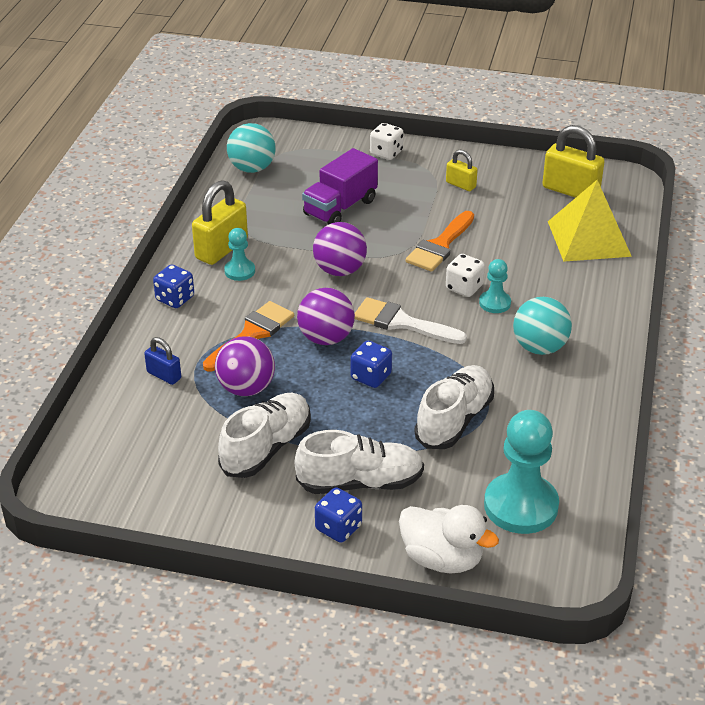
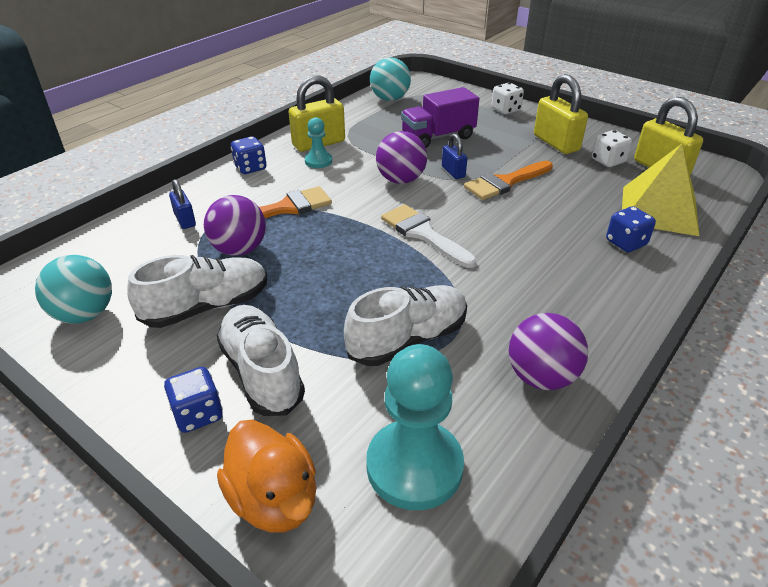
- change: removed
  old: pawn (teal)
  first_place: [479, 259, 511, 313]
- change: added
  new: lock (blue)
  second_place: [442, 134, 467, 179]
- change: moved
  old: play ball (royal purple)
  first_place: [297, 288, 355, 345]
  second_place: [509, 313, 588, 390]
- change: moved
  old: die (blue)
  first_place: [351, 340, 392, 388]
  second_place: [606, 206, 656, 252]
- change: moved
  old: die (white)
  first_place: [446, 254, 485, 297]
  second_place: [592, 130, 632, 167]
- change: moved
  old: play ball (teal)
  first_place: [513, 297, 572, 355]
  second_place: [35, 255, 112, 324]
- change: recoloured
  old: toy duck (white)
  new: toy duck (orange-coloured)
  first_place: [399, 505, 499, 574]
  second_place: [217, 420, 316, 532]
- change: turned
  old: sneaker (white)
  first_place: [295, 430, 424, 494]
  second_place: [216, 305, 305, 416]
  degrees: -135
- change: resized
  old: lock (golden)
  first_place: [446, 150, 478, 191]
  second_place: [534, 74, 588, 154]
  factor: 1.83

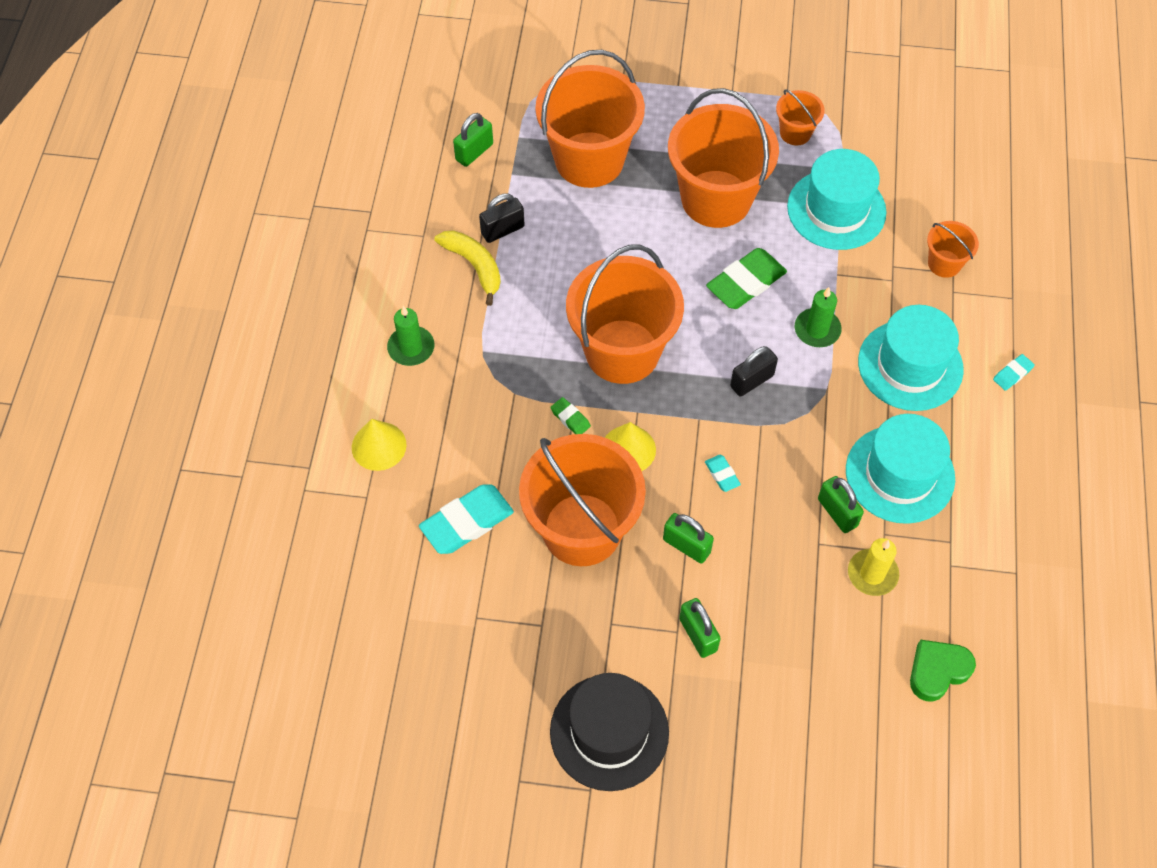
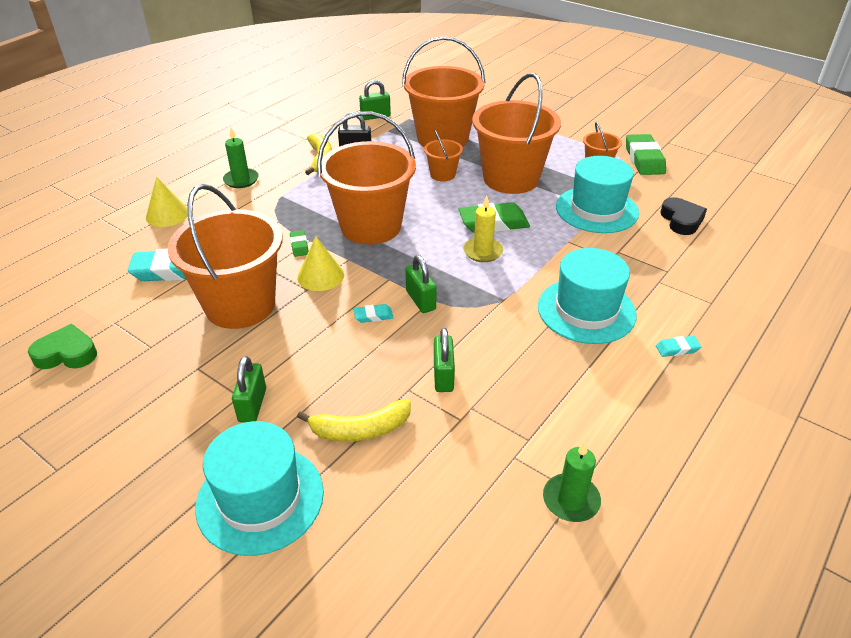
- change: removed
  old: hat (black)
  first_place: [550, 673, 669, 791]
- change: removed
  old: lock (black)
  first_place: [730, 346, 778, 397]
- change: added
  new: banana fruit (golden)
  second_place: [297, 399, 411, 442]
- change: added
  new: gum eraser (emerald)
  second_place: [626, 134, 666, 175]
- change: added
  new: heart shape (black)
  second_place: [660, 197, 707, 235]
- change: moved
  old: lock (emerald)
  first_place: [663, 513, 714, 563]
  second_place: [405, 255, 437, 313]
- change: moved
  old: candle (emerald)
  first_place: [795, 287, 842, 347]
  second_place: [543, 441, 601, 522]
- change: moved
  old: hat (teal)
  first_place: [846, 414, 955, 524]
  second_place: [195, 421, 324, 556]
- change: moved
  old: candle (golden)
  first_place: [848, 538, 899, 596]
  second_place: [463, 196, 503, 262]
- change: moved
  old: heart shape (emerald)
  first_place: [910, 640, 976, 702]
  second_place: [28, 324, 97, 369]
- change: moved
  old: pail (orange-coloured)
  first_place: [927, 221, 979, 278]
  second_place: [424, 130, 463, 181]
- change: turned
  old: gum eraser (teal)
  first_place: [705, 455, 741, 492]
  second_place: [354, 304, 393, 323]
  degrees: 75

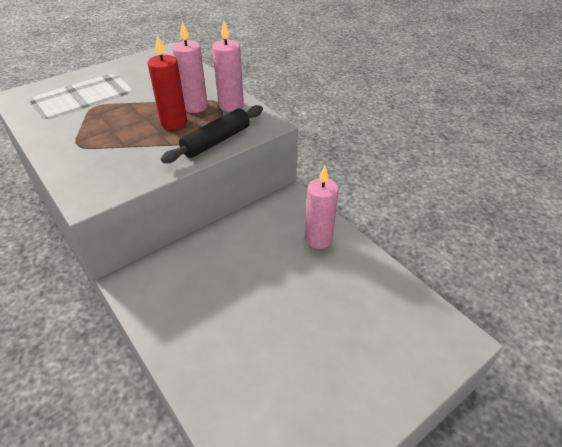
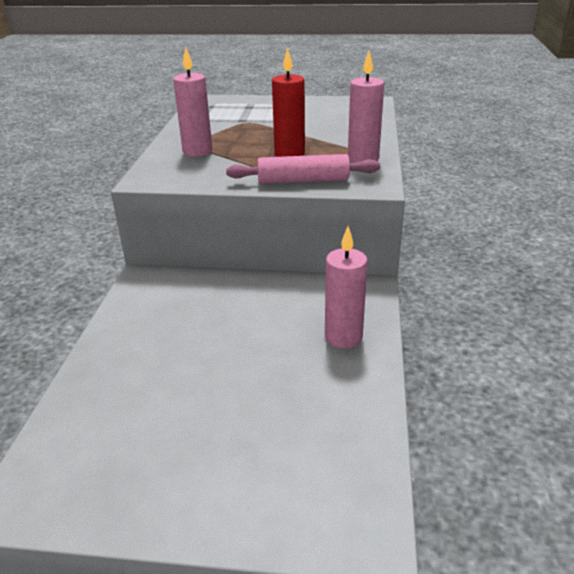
- change: moved
  old: candle (rose-pink)
  first_place: [172, 20, 208, 113]
  second_place: [173, 47, 212, 157]
- change: recoloured
  old: dough roller (black)
  new: dough roller (rose-pink)
  first_place: [161, 105, 263, 163]
  second_place: [226, 154, 380, 184]

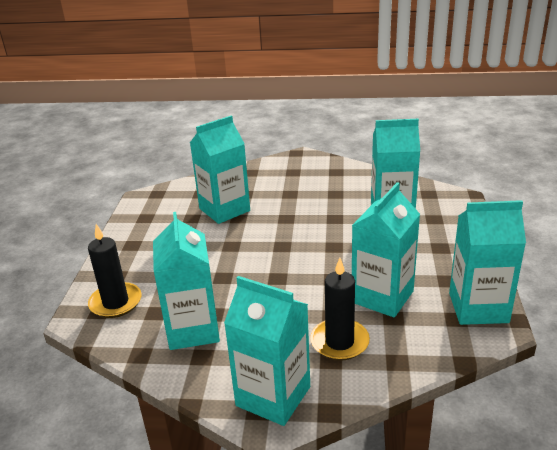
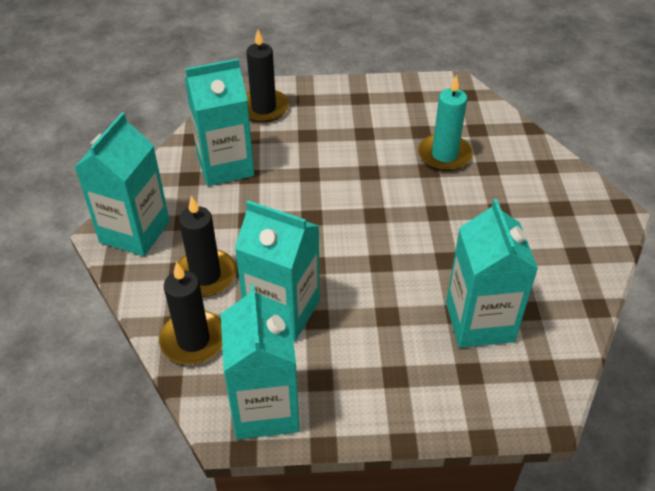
- change: added
  new: candle (black)
  second_place: [159, 262, 222, 365]
- change: replaced
  old: carton (teal)
  new: candle (teal)
  first_place: [190, 116, 250, 224]
  second_place: [418, 75, 473, 171]

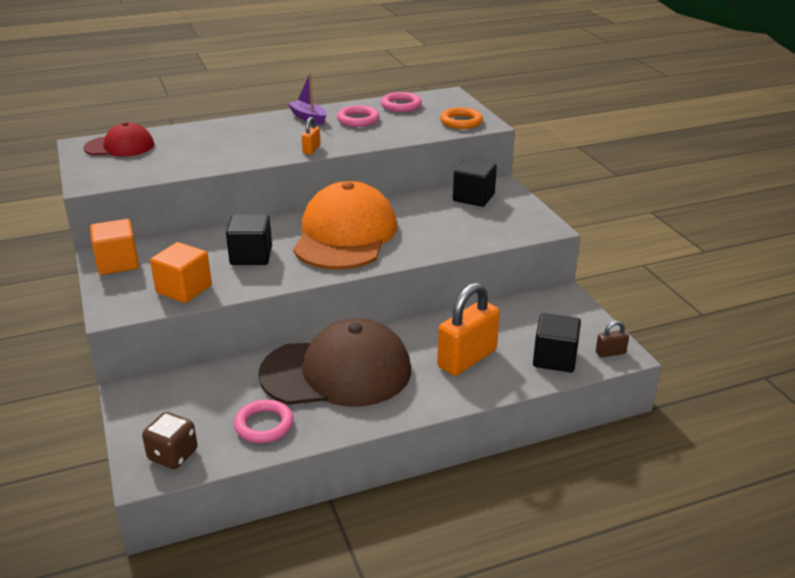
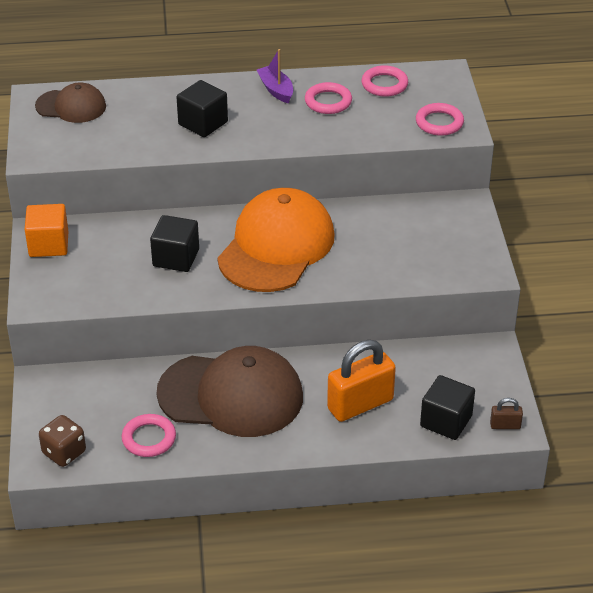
- change: removed
  old: solid cube (orange-coloured)
  first_place: [150, 242, 212, 303]
- change: removed
  old: lock (orange-coloured)
  first_place: [302, 117, 321, 154]
- change: moved
  old: solid cube (black)
  first_place: [453, 158, 497, 207]
  second_place: [177, 80, 228, 137]
- change: recoloured
  old: baseball cap (crimson)
  new: baseball cap (russet)
  first_place: [84, 122, 154, 156]
  second_place: [35, 82, 106, 123]
- change: recoloured
  old: hoop (orange-coloured)
  new: hoop (rose-pink)
  first_place: [440, 107, 483, 129]
  second_place: [416, 103, 464, 136]

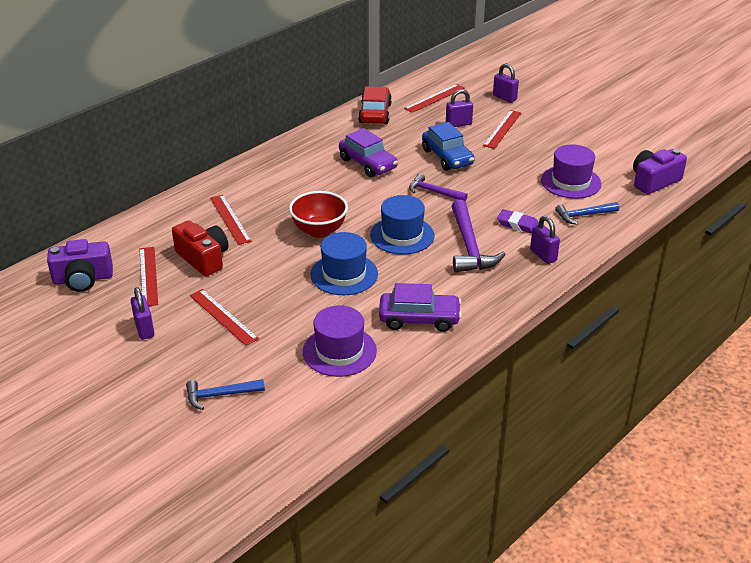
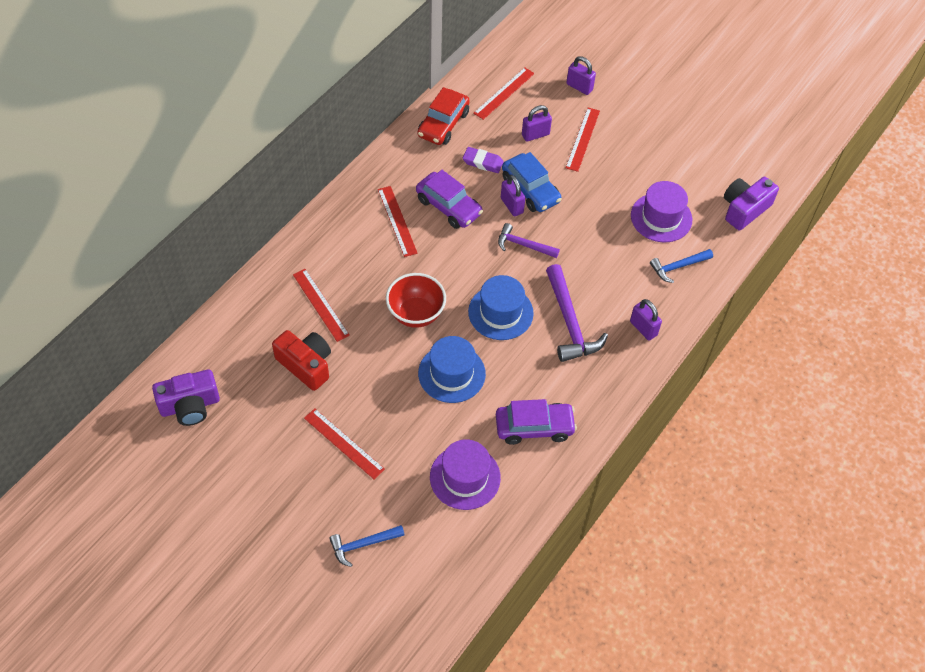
- change: moved
  old: lock (royal purple)
  first_place: [131, 287, 154, 340]
  second_place: [501, 175, 525, 216]
- change: moved
  old: ruler (crimson)
  first_place: [140, 247, 158, 306]
  second_place: [378, 186, 418, 257]
- change: moved
  old: gum eraser (royal purple)
  first_place: [497, 209, 539, 234]
  second_place: [463, 147, 503, 173]
- change: turned
  old: automobile (crimson)
  first_place: [358, 86, 392, 124]
  second_place: [418, 87, 470, 145]
  degrees: -150

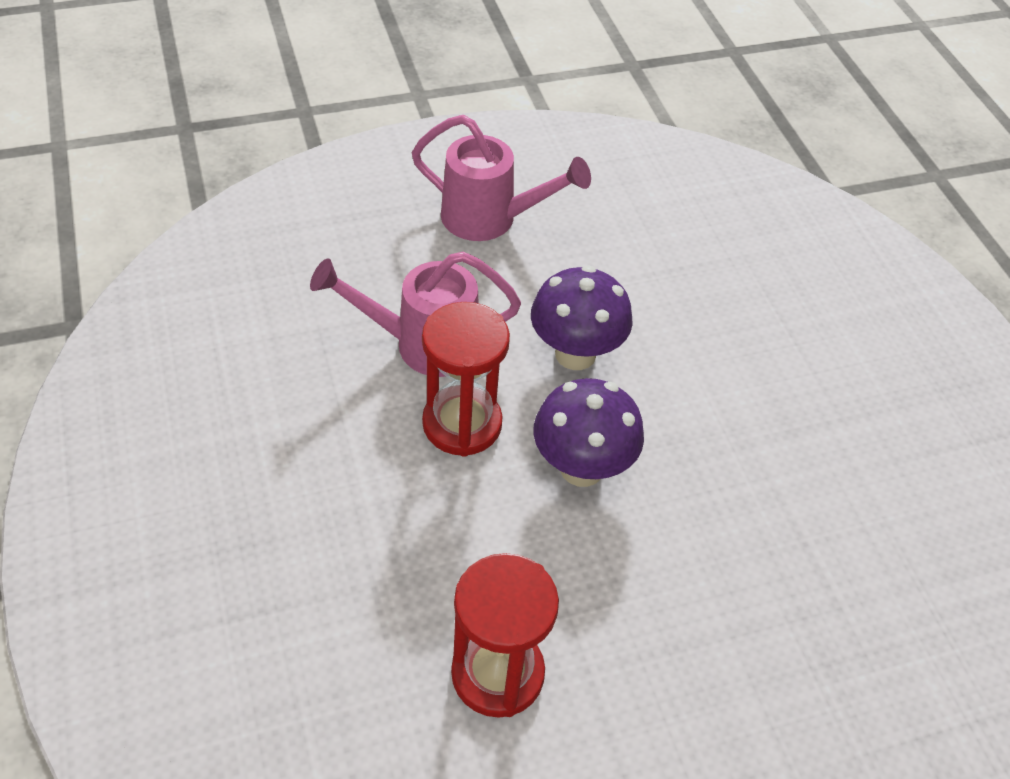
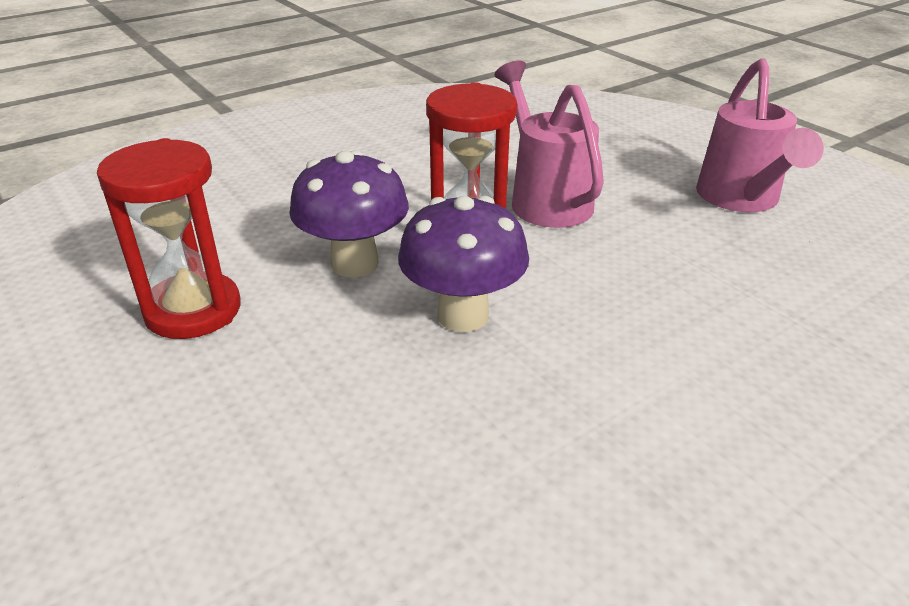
- change: moved
  old: toadstool (royal purple)
  first_place: [531, 265, 633, 370]
  second_place: [289, 150, 409, 277]

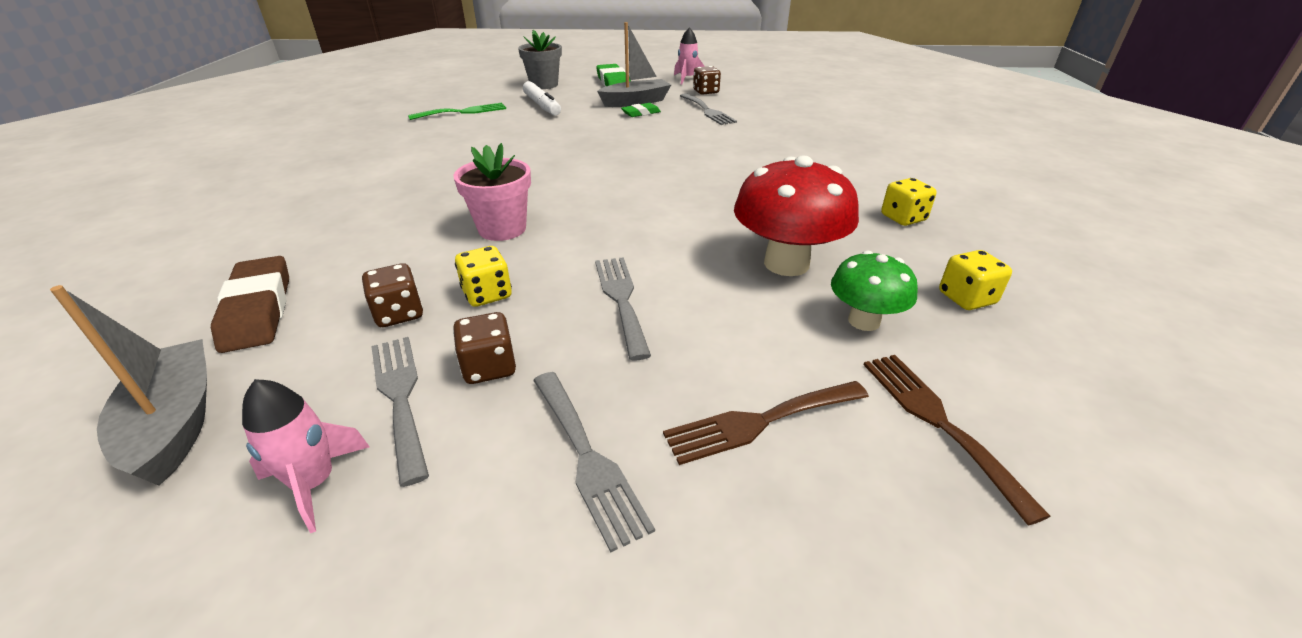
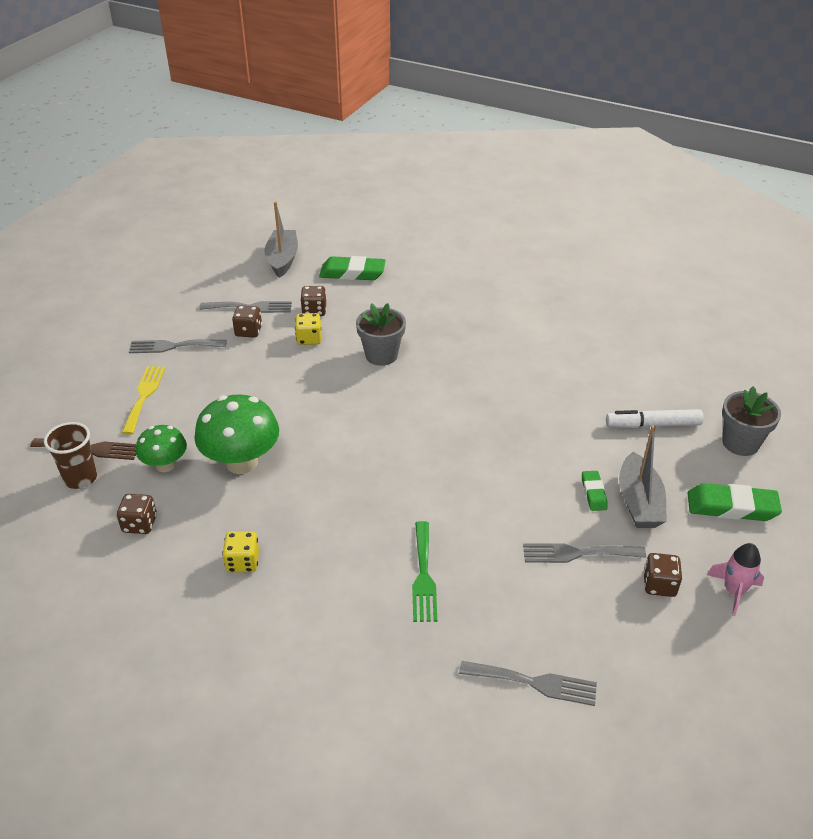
- change: removed
  old: rocket (rose-pink)
  first_place: [242, 379, 370, 533]
- change: added
  new: beaker (russet)
  second_place: [44, 422, 97, 489]
- change: moved
  old: dinner fork (emerald)
  first_place: [408, 103, 506, 120]
  second_place: [412, 521, 437, 622]
- change: moved
  old: dinner fork (ash-grey)
  first_place: [595, 257, 651, 361]
  second_place: [459, 661, 597, 706]
- change: recoloured
  old: gum eraser (russet)
  new: gum eraser (emerald)
  first_place: [211, 256, 289, 353]
  second_place: [319, 256, 386, 280]
- change: recoloured
  old: flower pot (rose-pink)
  new: flower pot (ash-grey)
  first_place: [454, 143, 531, 241]
  second_place: [356, 303, 406, 366]
- change: recoloured
  old: dinner fork (russet)
  new: dinner fork (golden)
  first_place: [663, 381, 869, 465]
  second_place: [122, 366, 166, 435]
- change: recoloured
  old: toadstool (crimson)
  new: toadstool (emerald)
  first_place: [734, 156, 859, 276]
  second_place: [194, 394, 279, 474]
- change: recoloured
  old: die (golden)
  new: die (russet)
  first_place: [939, 250, 1012, 310]
  second_place: [117, 494, 157, 534]
- change: turned
  old: sailboat (ash-grey)
  first_place: [50, 285, 207, 486]
  second_place: [264, 201, 298, 278]
  degrees: -90

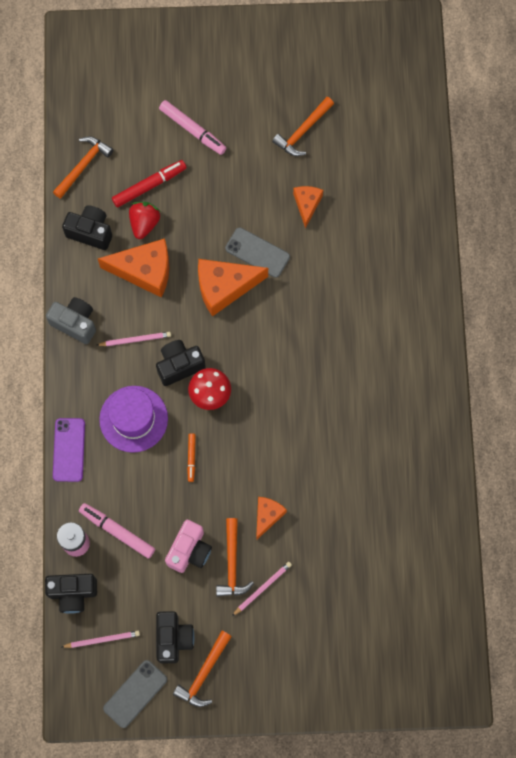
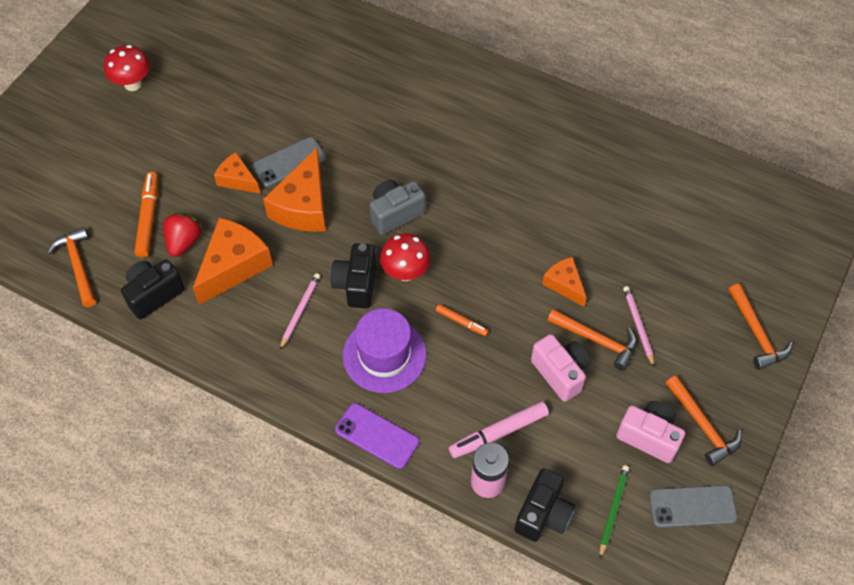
- change: removed
  old: marker (rose-pink)
  first_place: [159, 100, 226, 155]
- change: added
  new: toadstool (crimson)
  second_place: [104, 45, 150, 91]
- change: moved
  old: camera (ash-grey)
  first_place: [46, 297, 96, 344]
  second_place: [370, 180, 425, 235]
- change: moved
  old: hammer (orange-coloured)
  first_place: [272, 97, 334, 156]
  second_place: [728, 284, 793, 370]
- change: moved
  old: cheese (orange-coloured)
  first_place: [293, 186, 323, 229]
  second_place: [214, 152, 260, 194]
- change: recoloured
  old: wooden pencil (rose-pink)
  new: wooden pencil (emerald)
  first_place: [62, 631, 140, 648]
  second_place: [599, 465, 629, 558]
- change: recoloured
  old: marker (crimson)
  new: marker (orange-coloured)
  first_place: [112, 160, 187, 207]
  second_place: [134, 172, 158, 258]
- change: recoloured
  old: camera (black)
  new: camera (rose-pink)
  first_place: [156, 611, 194, 664]
  second_place: [616, 401, 685, 463]
- change: turned
  old: smartphone (ash-grey)
  first_place: [103, 660, 167, 728]
  second_place: [649, 485, 738, 528]
  degrees: -75
- change: turned
  old: berry (crimson)
  first_place: [129, 202, 160, 239]
  second_place: [163, 213, 202, 257]
  degrees: 60

